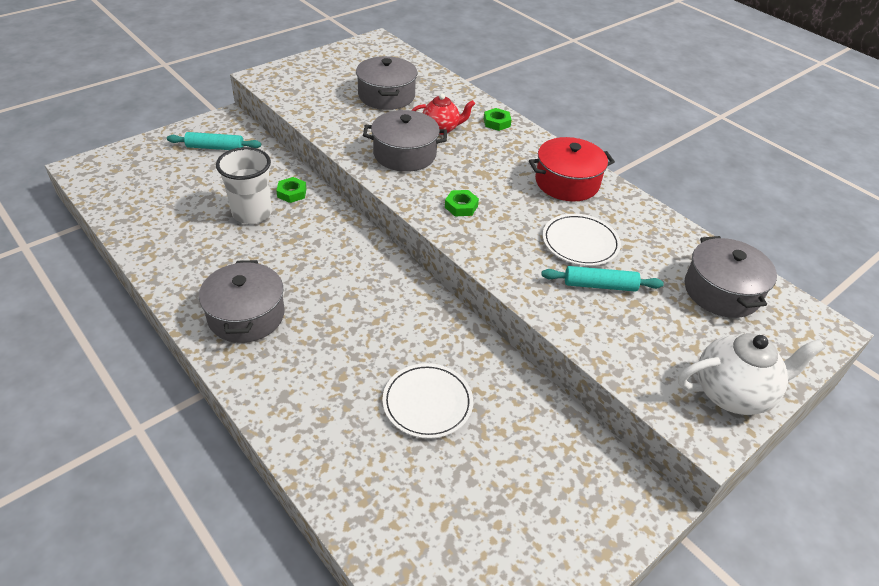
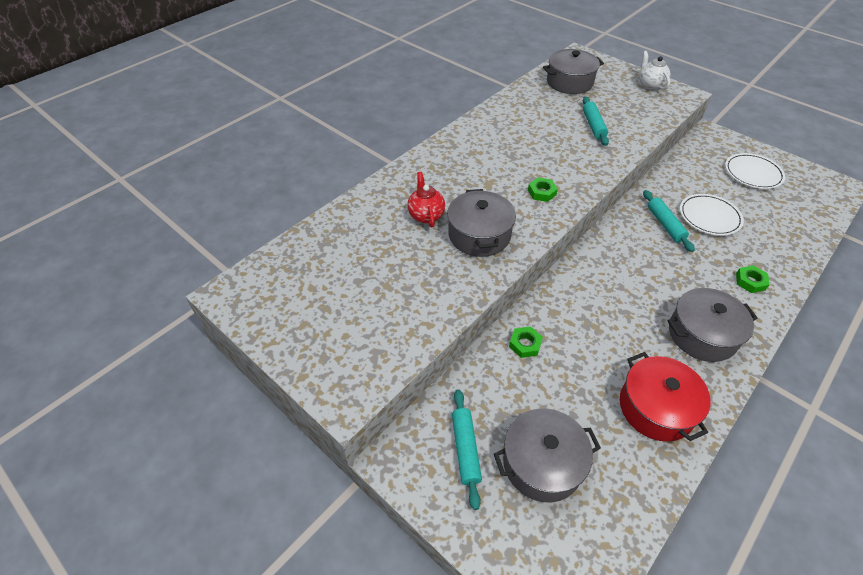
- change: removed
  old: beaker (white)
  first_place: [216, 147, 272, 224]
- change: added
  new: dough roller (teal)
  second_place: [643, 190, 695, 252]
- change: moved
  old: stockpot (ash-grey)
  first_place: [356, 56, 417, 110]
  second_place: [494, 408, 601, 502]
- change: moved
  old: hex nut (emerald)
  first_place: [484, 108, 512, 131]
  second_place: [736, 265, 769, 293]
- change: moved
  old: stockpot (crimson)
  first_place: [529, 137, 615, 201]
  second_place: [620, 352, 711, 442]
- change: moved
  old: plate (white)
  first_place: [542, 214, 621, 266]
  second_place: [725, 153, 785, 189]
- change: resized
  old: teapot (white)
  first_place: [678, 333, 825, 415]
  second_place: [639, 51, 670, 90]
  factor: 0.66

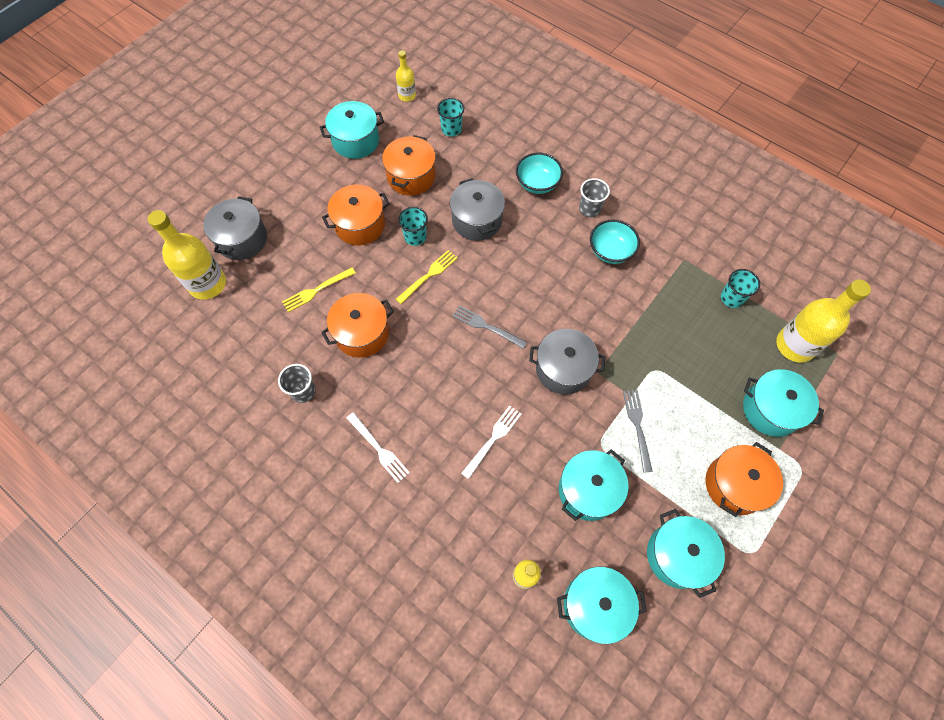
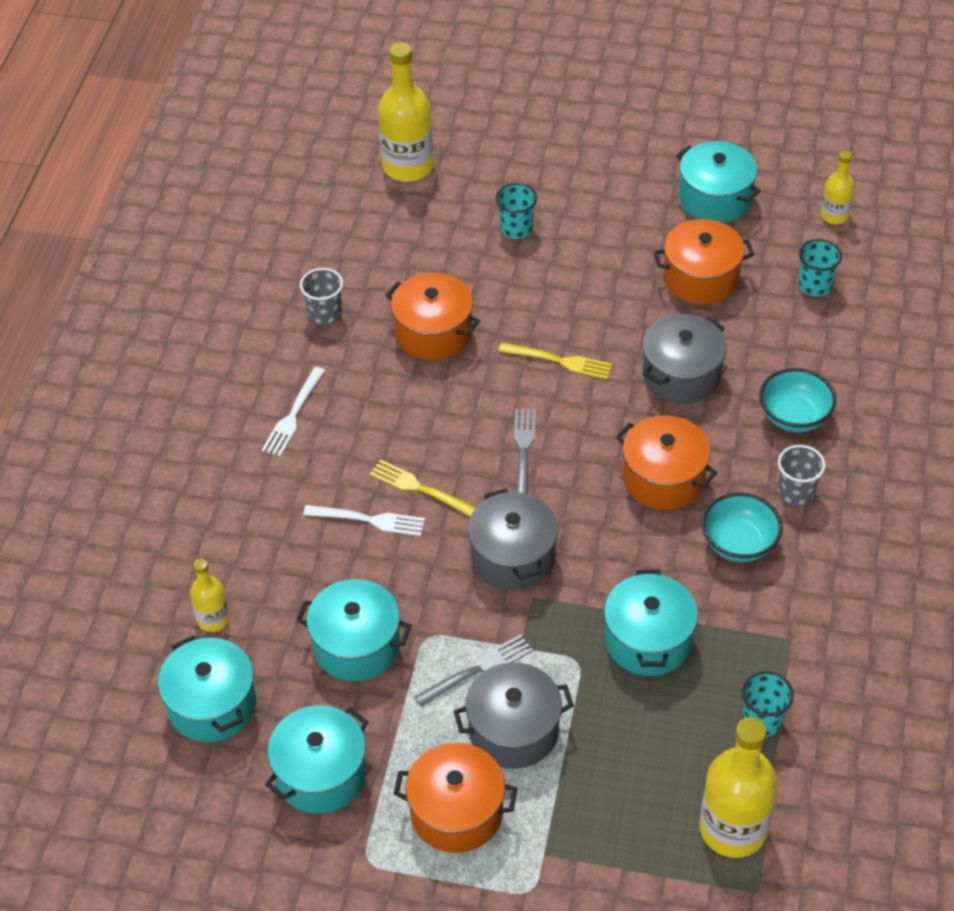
- change: moved
  old: stockpot (ash-grey)
  first_place: [203, 196, 267, 260]
  second_place: [454, 662, 574, 769]
- change: moved
  old: dinner fork (golden)
  first_place: [282, 267, 356, 312]
  second_place: [370, 460, 476, 517]
- change: moved
  old: stockpot (orange-coloured)
  first_place: [322, 185, 390, 245]
  second_place: [616, 415, 717, 510]
- change: moved
  old: beaker (teal)
  first_place: [398, 207, 428, 246]
  second_place: [496, 183, 537, 239]
- change: moved
  old: stockpot (teal)
  first_place: [743, 369, 824, 437]
  second_place: [604, 570, 698, 676]

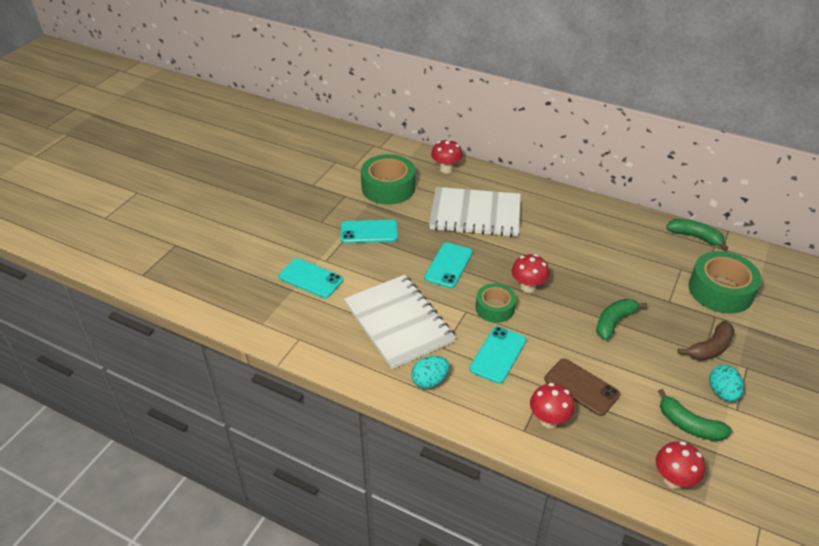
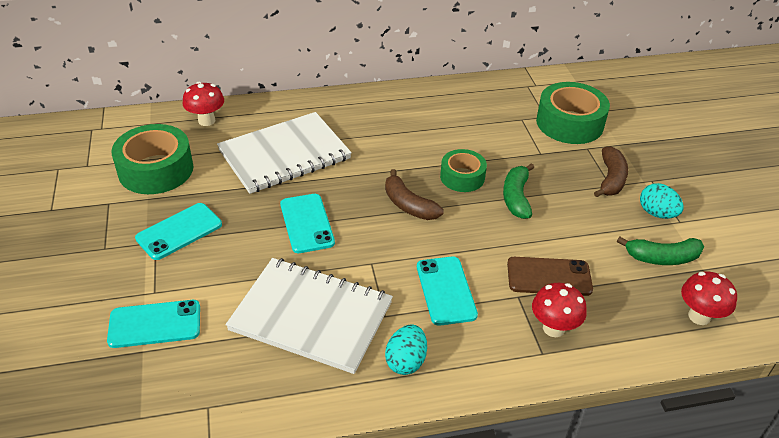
- change: removed
  old: banana fruit (emerald)
  first_place: [666, 219, 728, 251]
- change: moved
  old: sticky tape (emerald)
  first_place: [476, 283, 516, 323]
  second_place: [440, 149, 487, 192]
- change: replaced
  old: toadstool (crimson)
  new: banana fruit (russet)
  first_place: [511, 254, 549, 293]
  second_place: [385, 169, 444, 220]

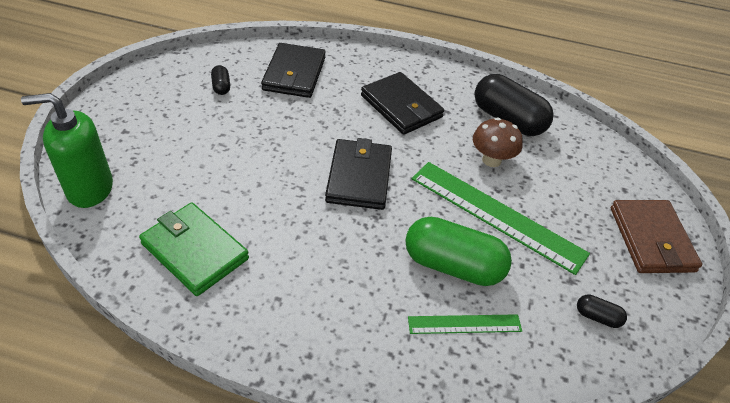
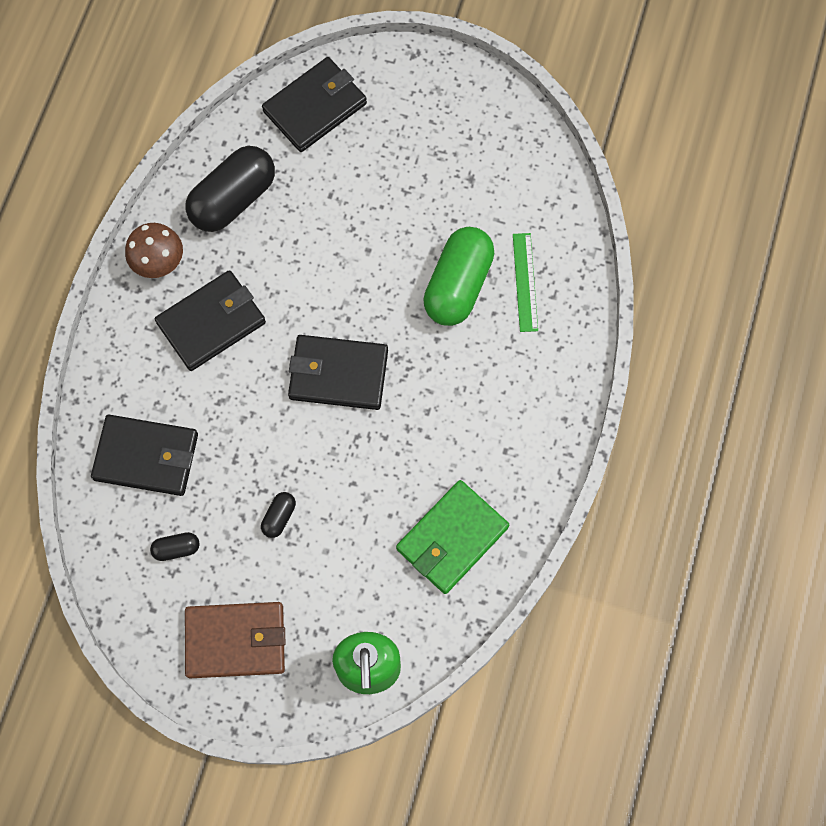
- change: removed
  old: ruler (emerald)
  first_place: [412, 162, 590, 275]
- change: added
  new: billfold (black)
  second_place: [262, 57, 367, 152]
- change: moved
  old: toadstool (russet)
  first_place: [473, 117, 523, 167]
  second_place: [125, 223, 183, 278]
- change: moved
  old: pill shape (black)
  first_place: [577, 294, 627, 328]
  second_place: [261, 492, 296, 538]
- change: moved
  old: billfold (russet)
  first_place: [611, 200, 702, 273]
  second_place: [185, 602, 285, 678]

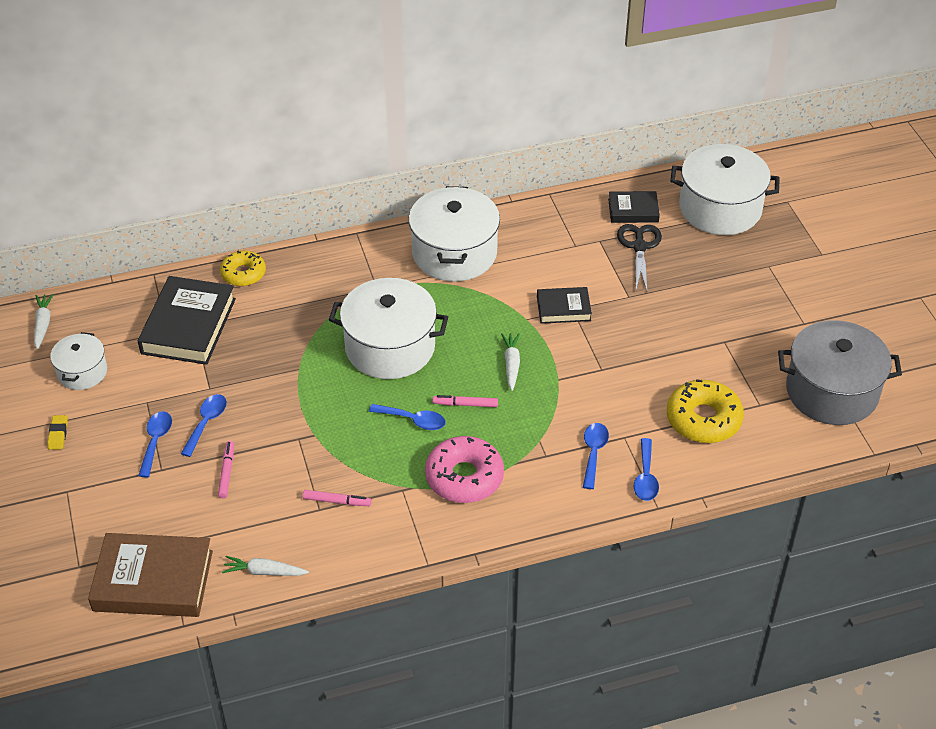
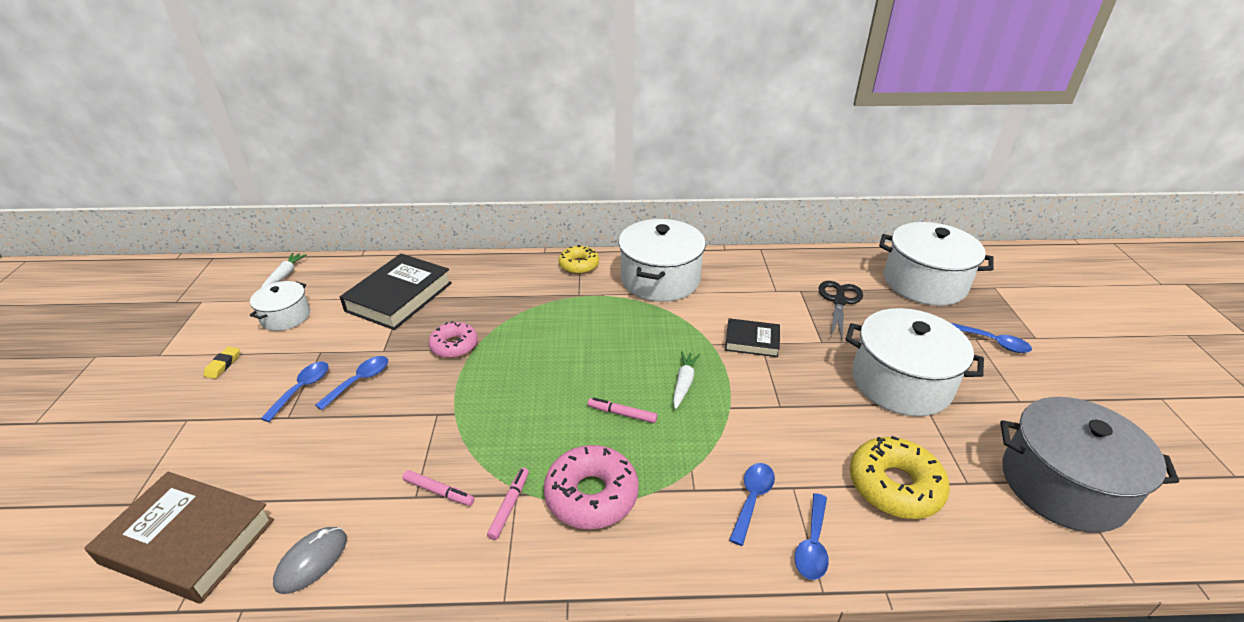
- change: removed
  old: book (black)
  first_place: [608, 191, 660, 223]
- change: added
  new: donut (rose-pink)
  second_place: [429, 321, 478, 358]
- change: moved
  old: marker (rose-pink)
  first_place: [218, 441, 234, 498]
  second_place: [487, 468, 529, 540]
- change: moved
  old: donut (golden)
  first_place: [220, 251, 266, 286]
  second_place: [559, 245, 599, 274]
- change: moved
  old: stockpot (white)
  first_place: [329, 278, 448, 379]
  second_place: [846, 308, 984, 416]
- change: moved
  old: teaspoon (blue)
  first_place: [369, 404, 446, 430]
  second_place: [951, 323, 1032, 353]
- change: replaced
  old: toy carrot (white)
  new: computer mouse (ash-grey)
  first_place: [222, 556, 309, 576]
  second_place: [273, 527, 347, 594]

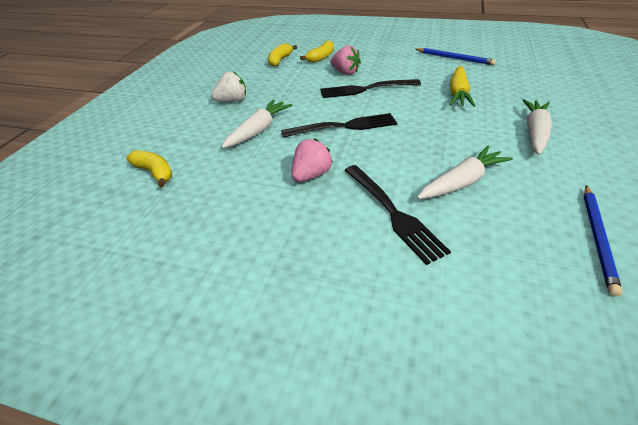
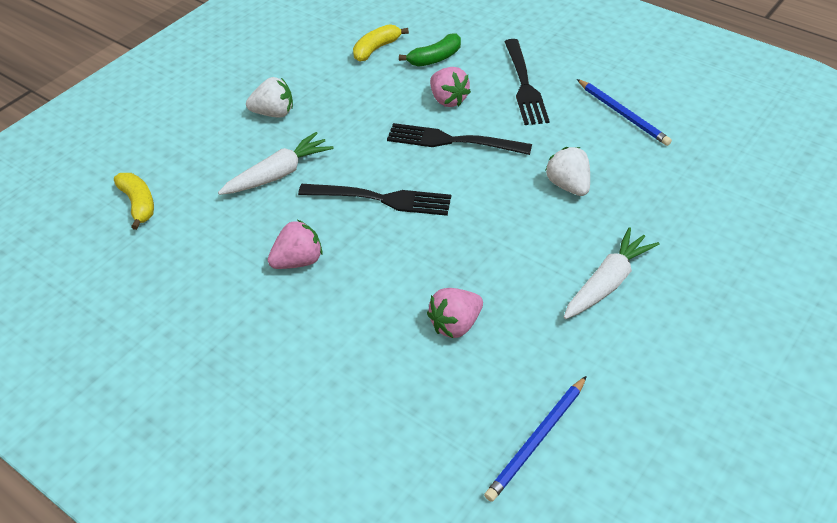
- change: moved
  old: dinner fork (black)
  first_place: [344, 165, 451, 265]
  second_place: [504, 39, 550, 125]
- change: replaced
  old: toy carrot (white)
  new: berry (rose-pink)
  first_place: [417, 146, 513, 199]
  second_place: [427, 288, 483, 338]
- change: replaced
  old: toy carrot (golden)
  new: berry (white)
  first_place: [450, 66, 476, 107]
  second_place: [545, 147, 590, 196]
- change: recoloured
  old: banana fruit (golden)
  new: banana fruit (emerald)
  first_place: [300, 40, 334, 63]
  second_place: [399, 33, 461, 67]

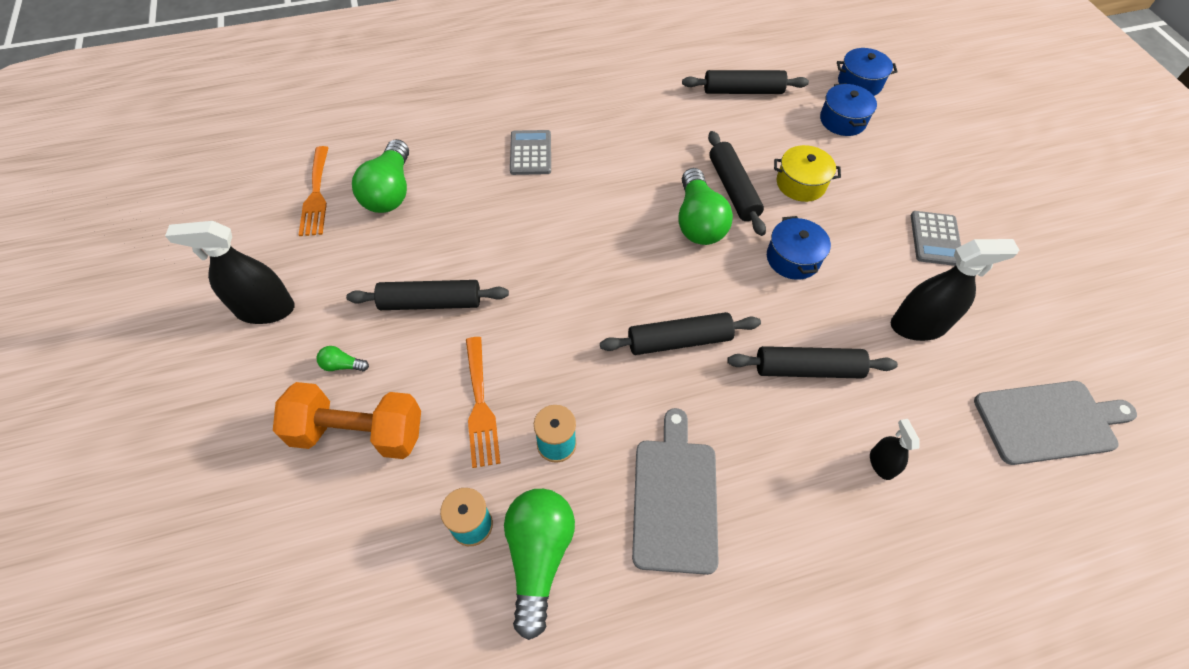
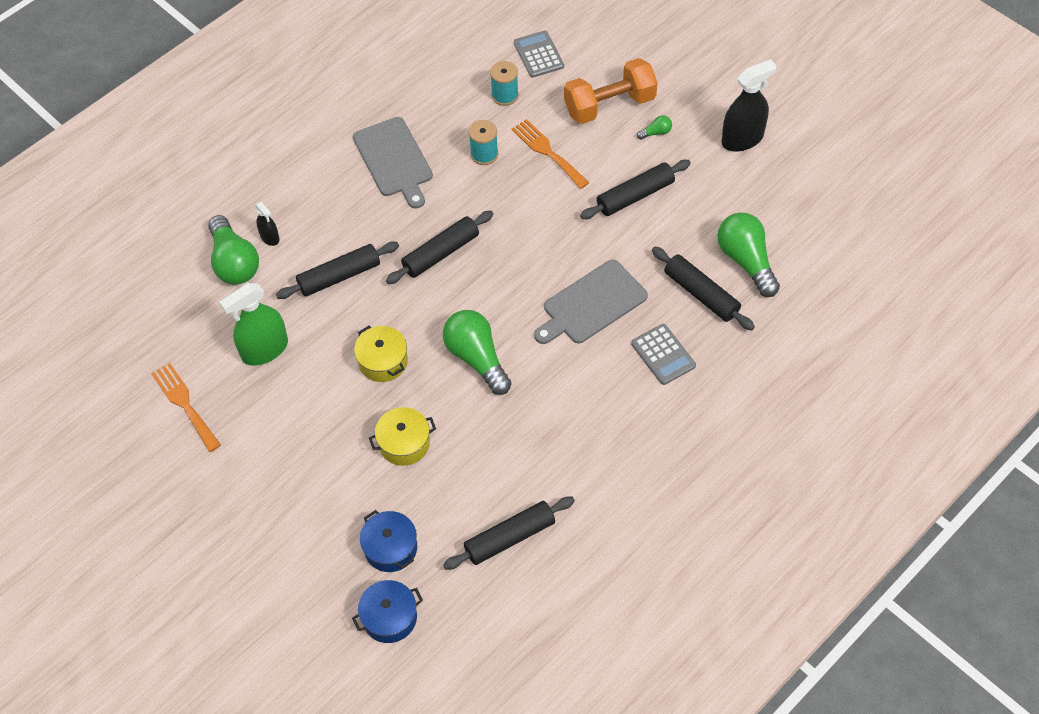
- change: moved
  old: dinner fork (orange-coloured)
  first_place: [299, 146, 329, 236]
  second_place: [151, 363, 221, 452]
- change: moved
  old: bulb (emerald)
  first_place: [504, 489, 575, 640]
  second_place: [208, 215, 259, 285]
- change: moved
  old: dough roller (black)
  first_place: [708, 131, 766, 236]
  second_place: [652, 247, 755, 331]
- change: moved
  old: pocket calculator (ash-grey)
  first_place: [911, 211, 961, 266]
  second_place: [514, 30, 564, 78]
- change: moved
  old: cutting board (ash-grey)
  first_place: [974, 381, 1137, 465]
  second_place: [534, 260, 648, 344]
- change: recoloured
  old: stockpot (blue)
  new: stockpot (golden)
  first_place: [767, 216, 831, 280]
  second_place: [354, 326, 408, 382]
- change: recoloured
  old: spray cleaner (black)
  new: spray cleaner (emerald)
  first_place: [891, 239, 1019, 341]
  second_place: [220, 283, 288, 366]

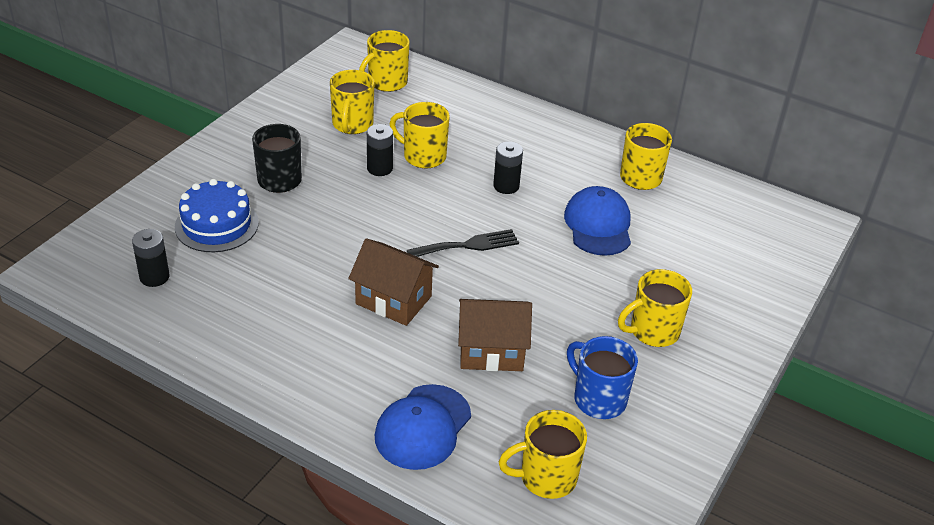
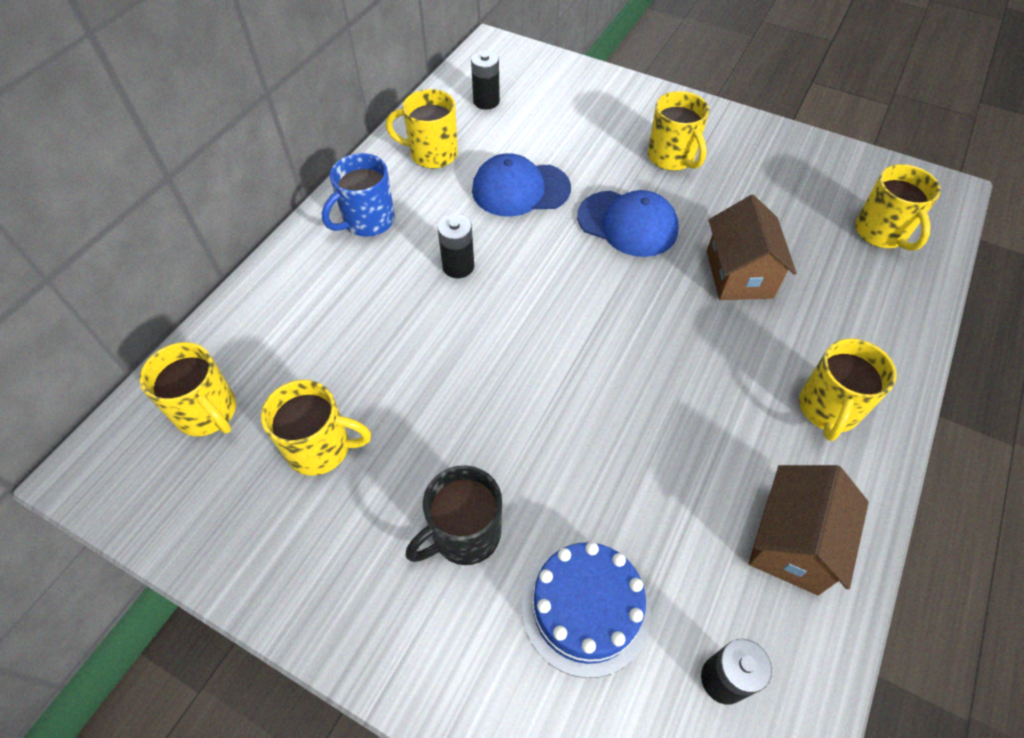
- change: removed
  old: dinner fork (black)
  first_place: [407, 229, 519, 257]
- change: moved
  old: toy house (russet)
  first_place: [348, 239, 439, 326]
  second_place: [749, 465, 869, 595]
- change: moved
  old: battery (black)
  first_place: [367, 124, 393, 176]
  second_place: [471, 51, 500, 110]
- change: moved
  old: baseball cap (blue)
  first_place: [375, 384, 471, 470]
  second_place: [577, 190, 679, 257]
- change: moved
  old: tea mug (golden)
  first_place: [390, 102, 450, 168]
  second_place: [799, 338, 897, 441]
- change: moved
  old: tea mug (blue)
  first_place: [567, 336, 638, 419]
  second_place: [322, 153, 395, 237]

